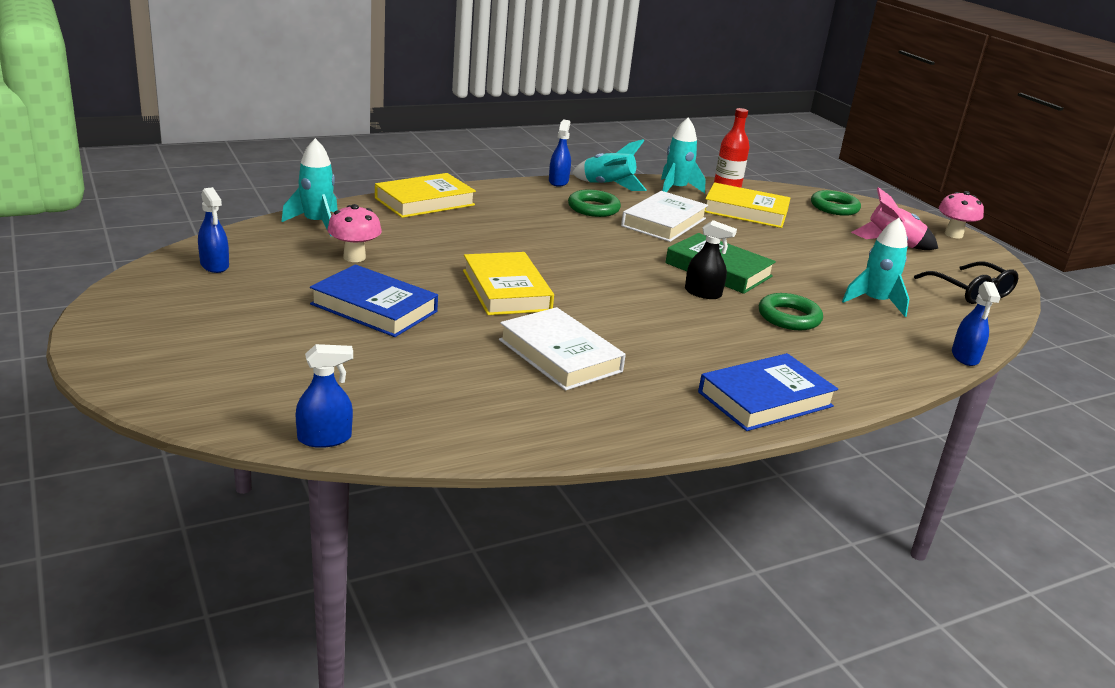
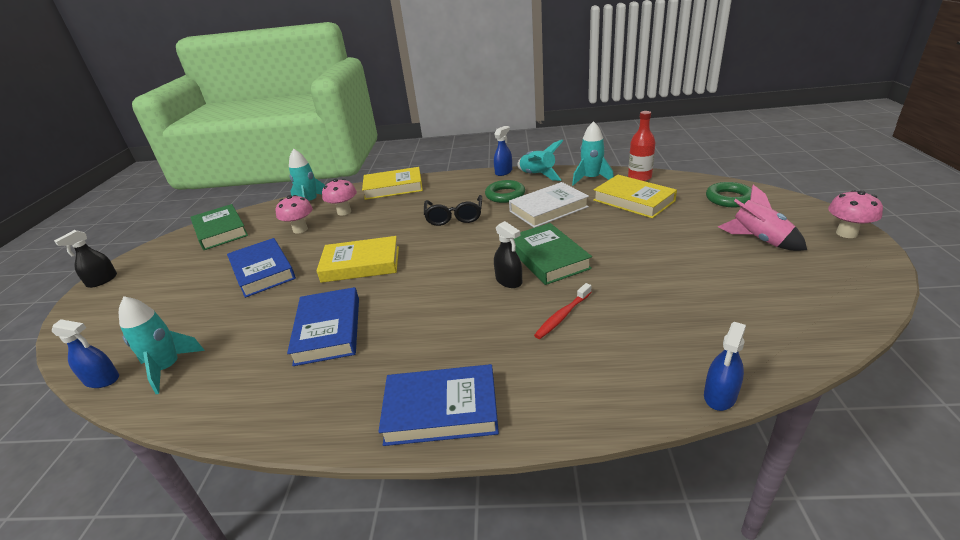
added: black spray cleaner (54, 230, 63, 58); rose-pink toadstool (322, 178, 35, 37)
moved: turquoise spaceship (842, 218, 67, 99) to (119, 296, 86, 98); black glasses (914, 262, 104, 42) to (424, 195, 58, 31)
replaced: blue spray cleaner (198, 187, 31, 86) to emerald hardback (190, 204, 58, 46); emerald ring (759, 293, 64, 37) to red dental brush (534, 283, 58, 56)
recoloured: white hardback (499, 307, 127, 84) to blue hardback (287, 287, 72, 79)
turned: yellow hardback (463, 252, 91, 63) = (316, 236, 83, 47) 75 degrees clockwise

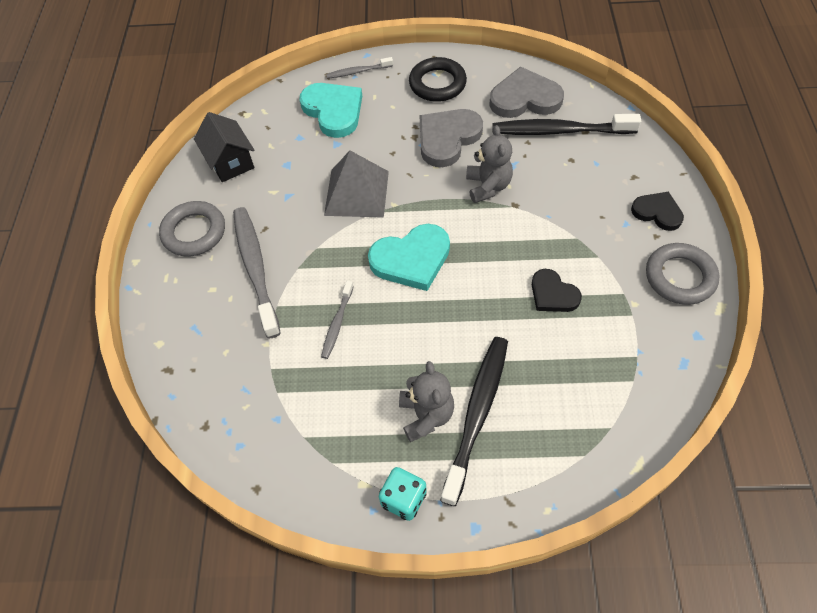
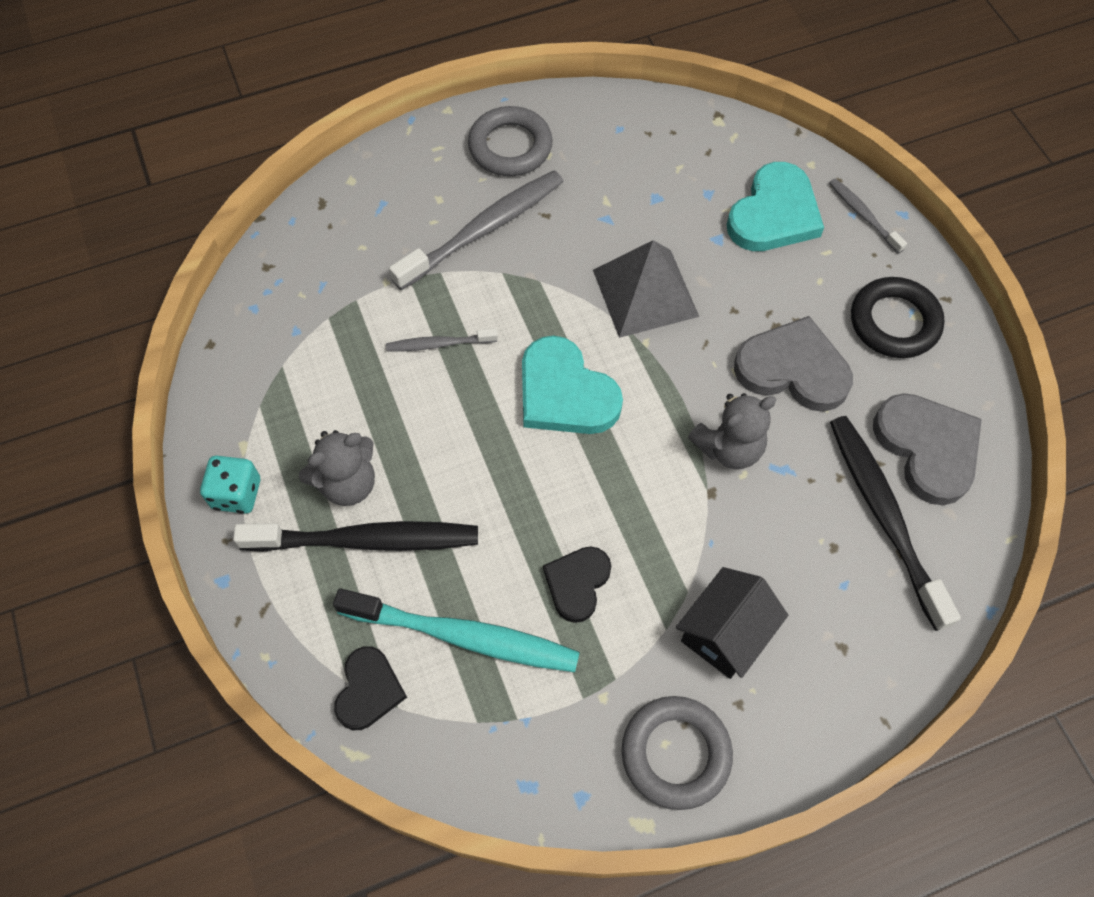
added: turquoise dental brush (333, 588, 247, 84)
moved: black toy house (194, 112, 60, 70) to (676, 567, 112, 112); black love heart (631, 192, 53, 39) to (334, 646, 73, 84)

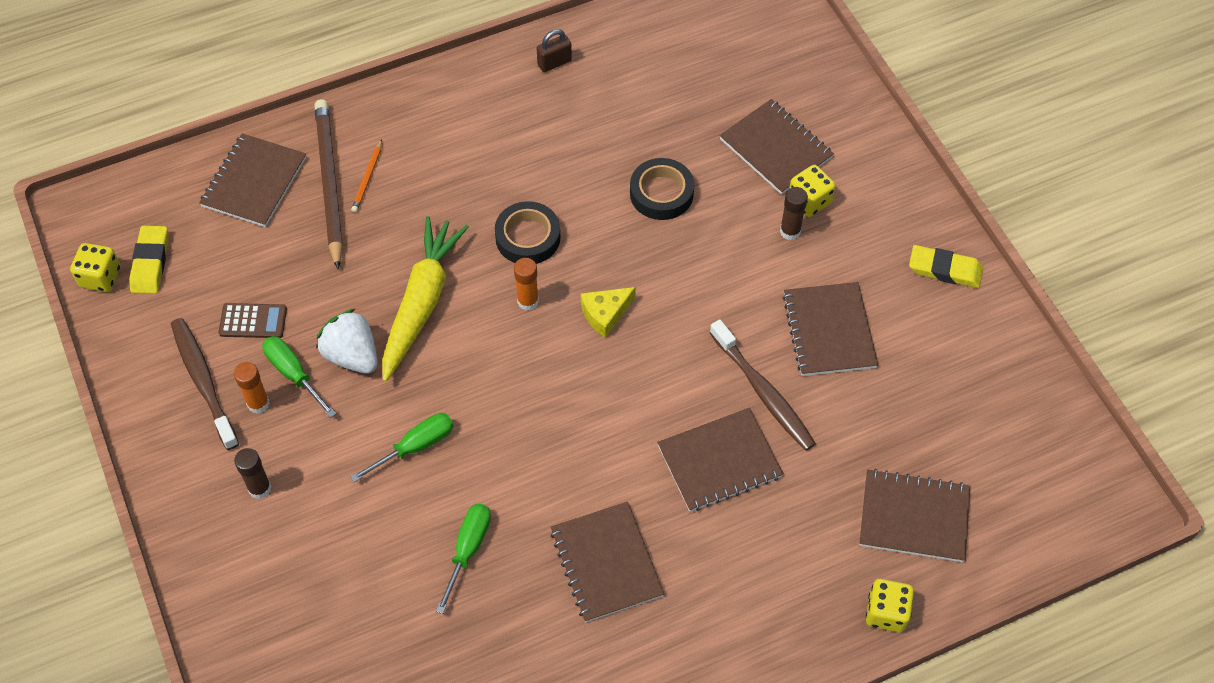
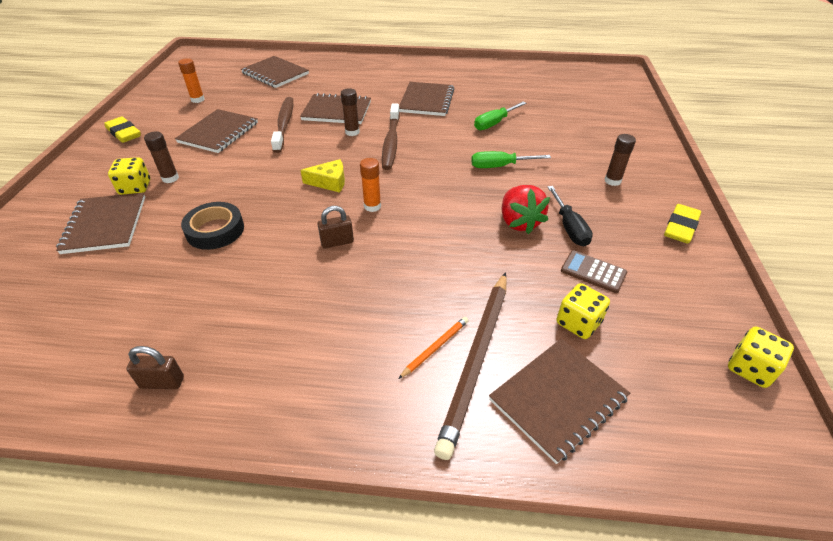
removed: yellow toy carrot (382, 216, 87, 166)
added: brown stick of glue (341, 88, 19, 48)
moved: yellow eraser (129, 226, 40, 68) to (664, 204, 37, 40); brown dental brush (171, 318, 68, 132) to (382, 103, 18, 67); orange stick of glue (234, 362, 36, 52) to (178, 58, 27, 45); yellow die (866, 579, 48, 53) to (556, 283, 54, 56)
replaced: black sticky tape (495, 201, 65, 63) to brown padlock (317, 206, 37, 43)
recoloured: emerald hand screwdriver (262, 336, 74, 82) to black hand screwdriver (548, 186, 45, 61); white strawberry (316, 309, 62, 65) to red strawberry (502, 185, 48, 49)

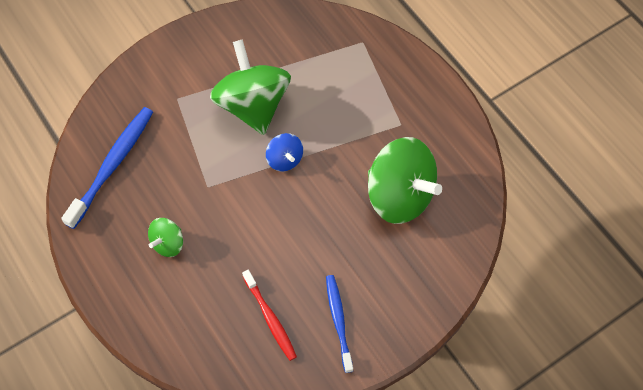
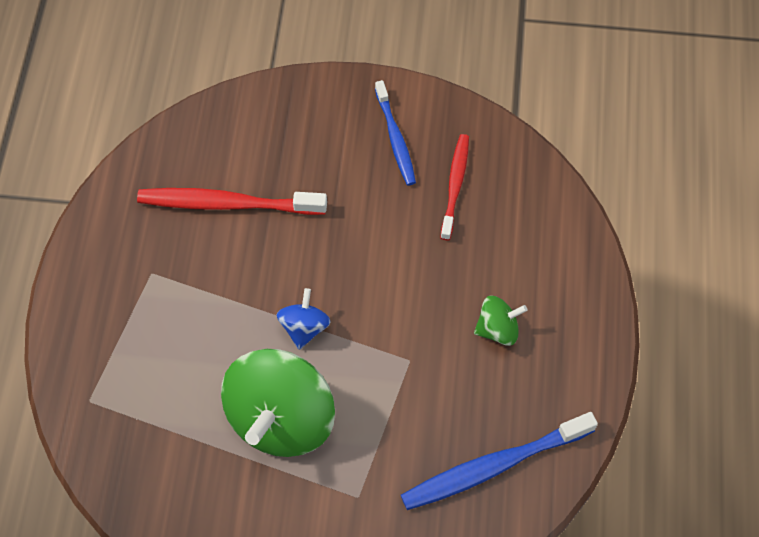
replaced: emerald toy top (368, 137, 74, 87) to red dental brush (137, 188, 190, 27)
turned: blue dental brush (326, 275, 27, 98) = (375, 80, 41, 105) 45 degrees counterclockwise

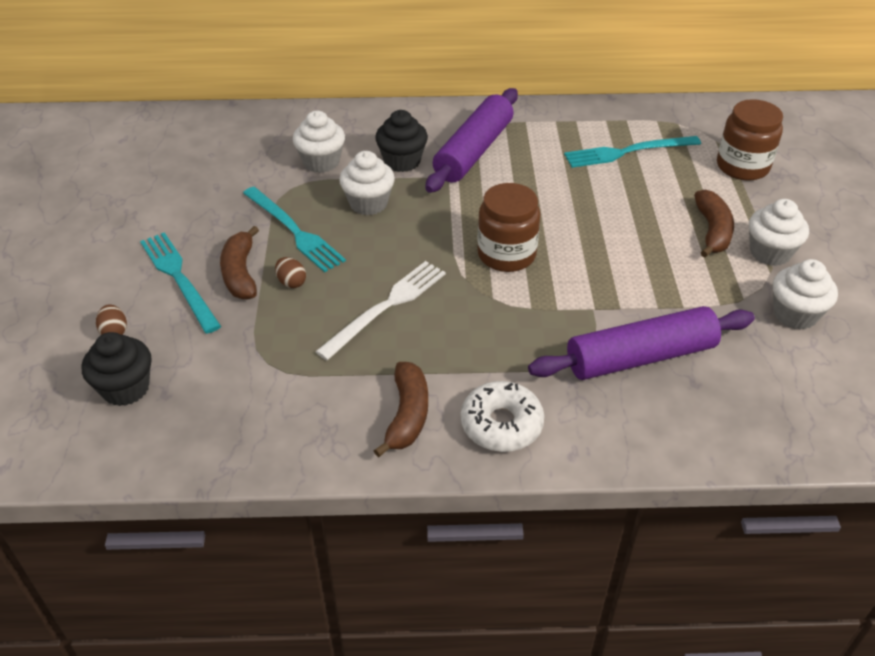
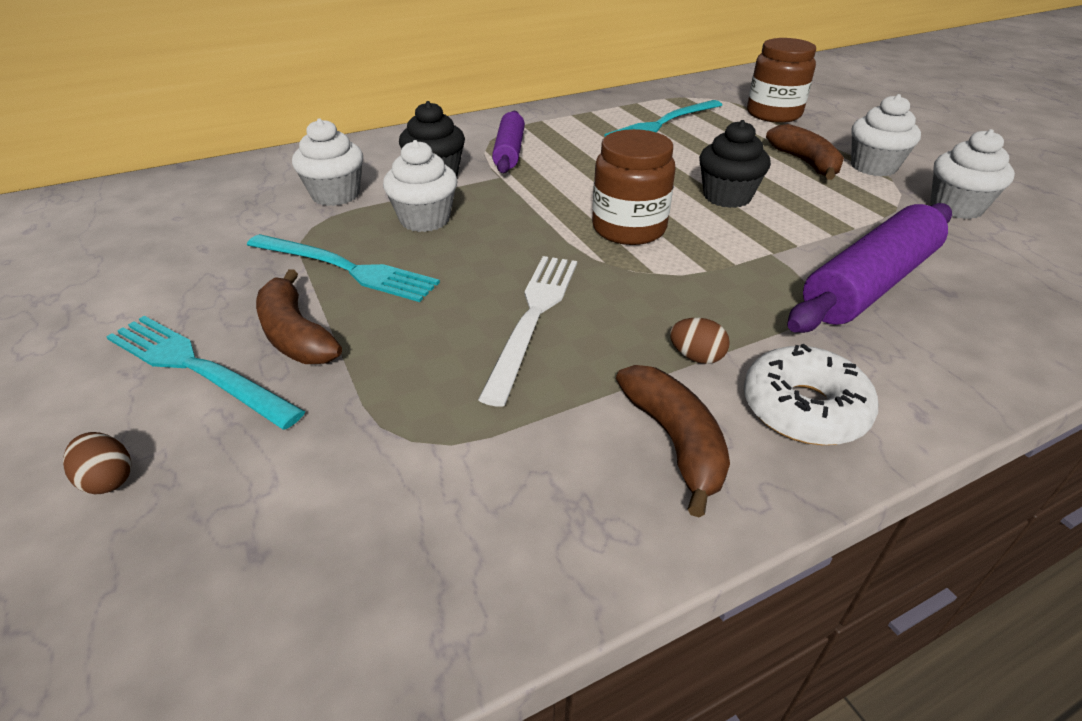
moved: black fairy cake (82, 332, 70, 74) to (699, 120, 72, 88); brown egg shape (275, 257, 31, 31) to (670, 318, 60, 46)
resized: violet dough roller (425, 88, 93, 105) = (492, 111, 33, 62) x0.63

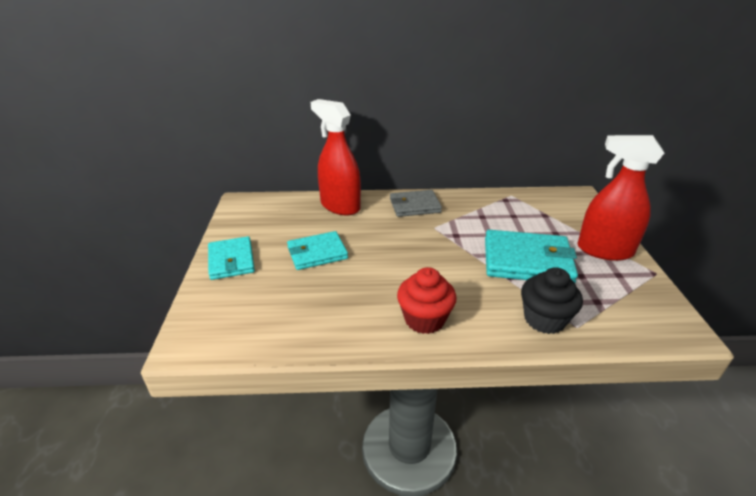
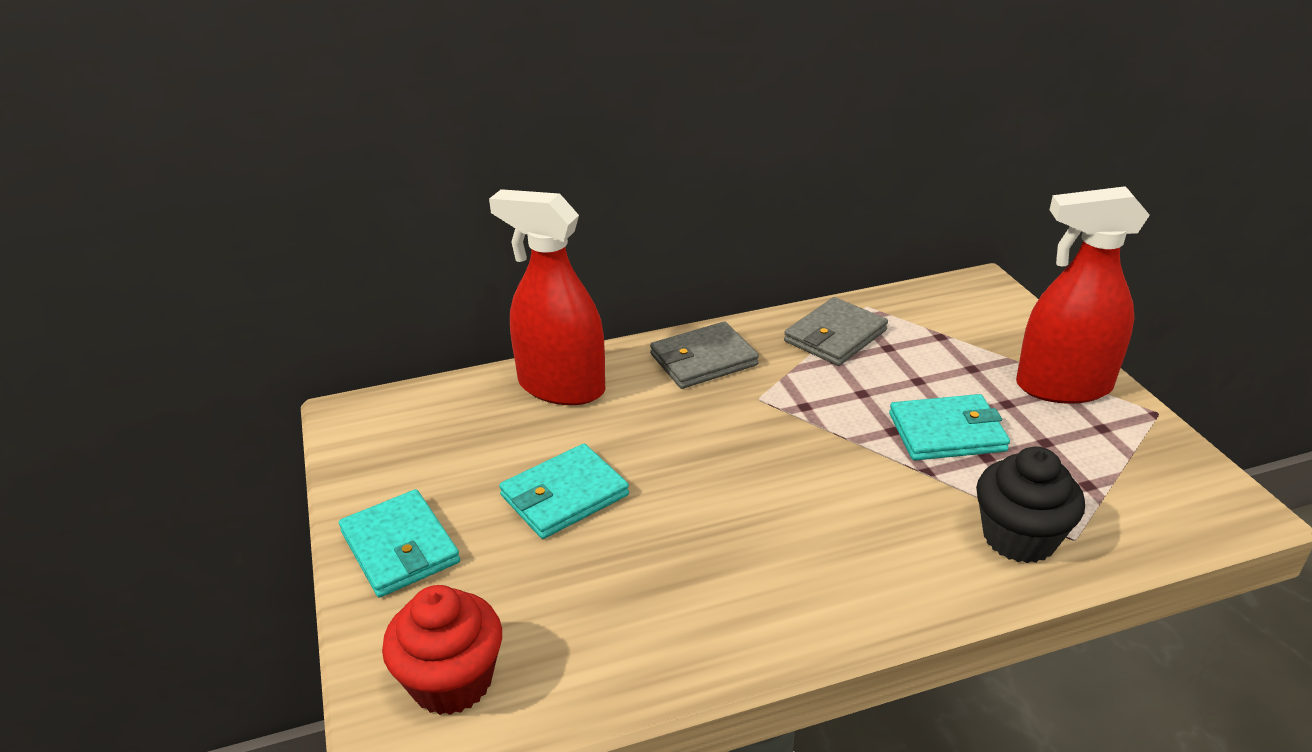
added: grey billfold (784, 297, 104, 69)
moved: red fairy cake (397, 267, 59, 67) to (382, 585, 120, 130)
resized: turquoise billfold (485, 230, 93, 53) = (889, 394, 121, 67) x0.65

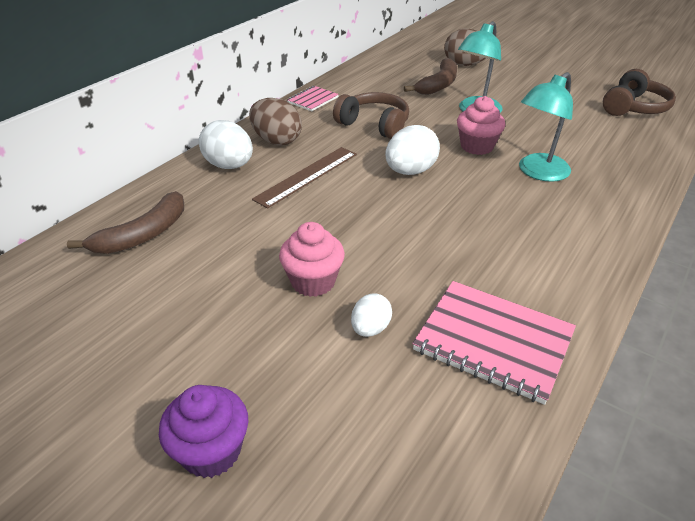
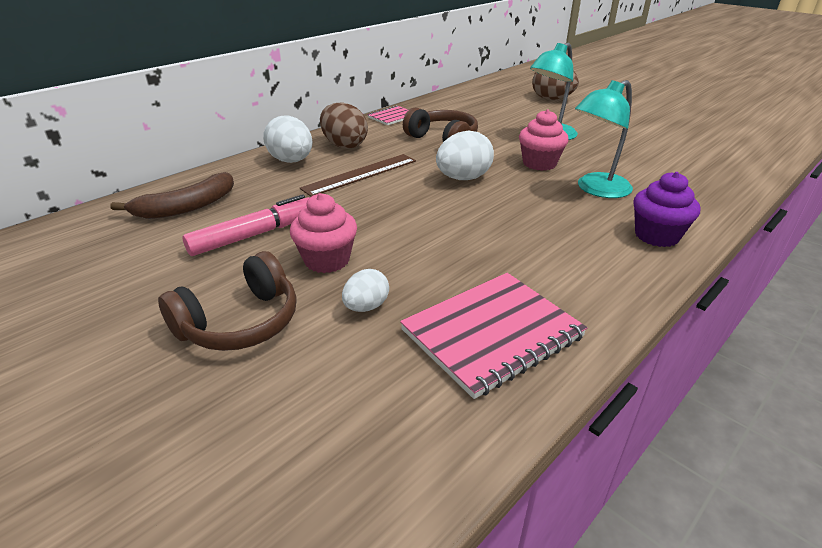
removed: brown banana fruit (404, 58, 53, 37)
added: rose-pink felt pen (183, 194, 127, 62)
moved: violet fairy cake (159, 385, 90, 93) to (633, 172, 67, 75); brown headset (603, 69, 73, 47) to (158, 251, 139, 100)
turned: rose-pink notepad (412, 281, 164, 124) = (400, 273, 187, 126) 75 degrees counterclockwise

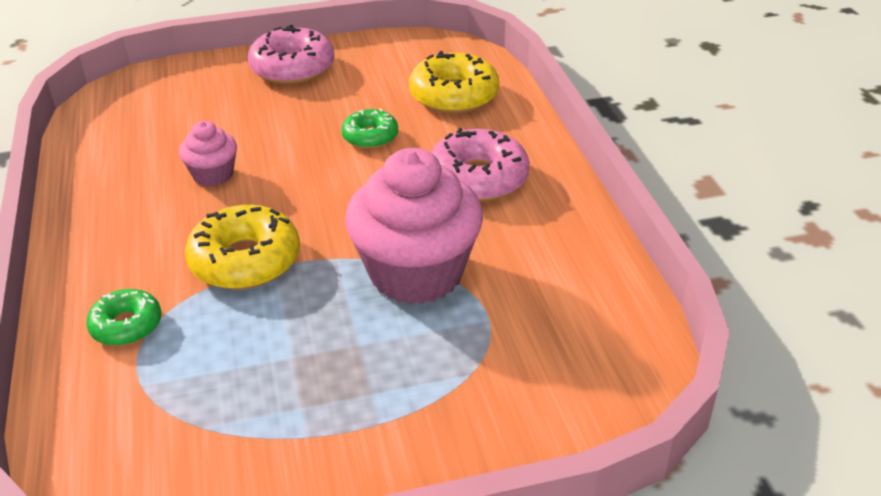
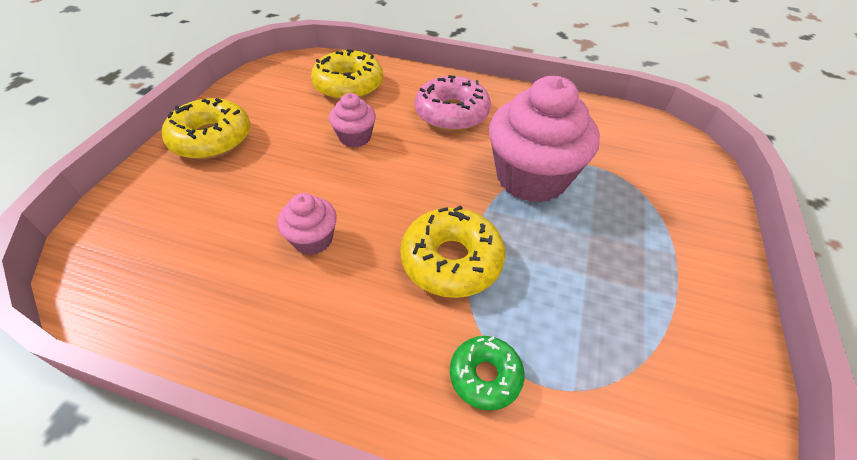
replaced: emerald donut (341, 108, 57, 41) to rose-pink fairy cake (329, 93, 47, 55)
recoloured: rose-pink donut (248, 24, 87, 60) to yellow donut (162, 98, 89, 61)

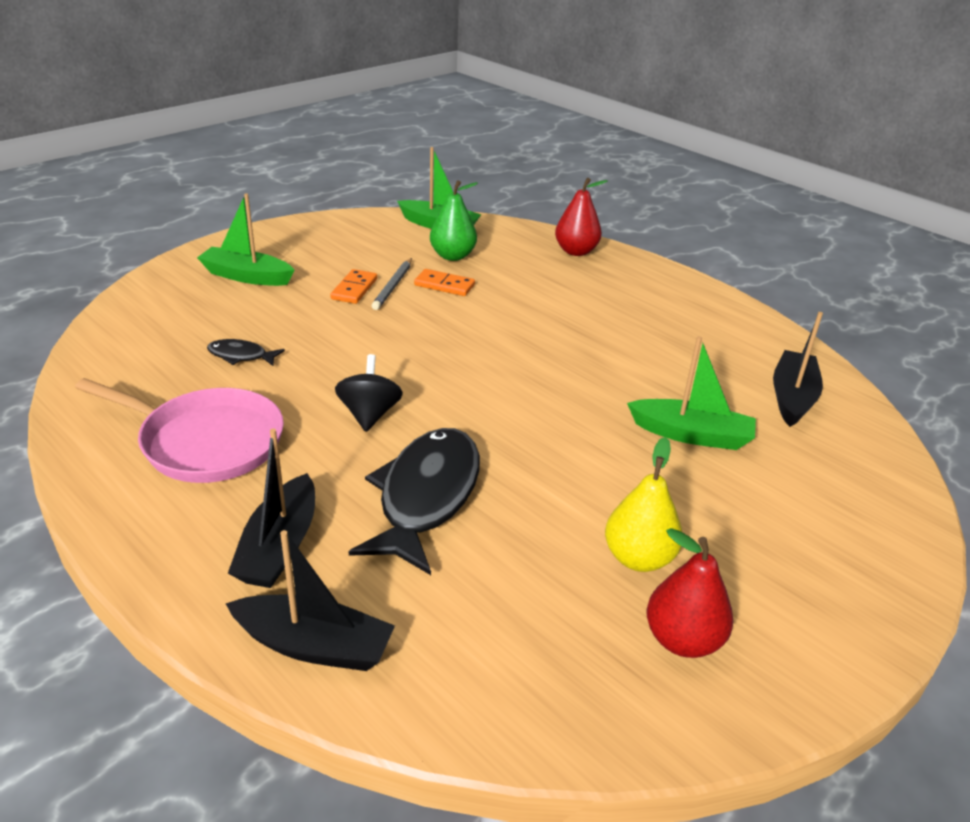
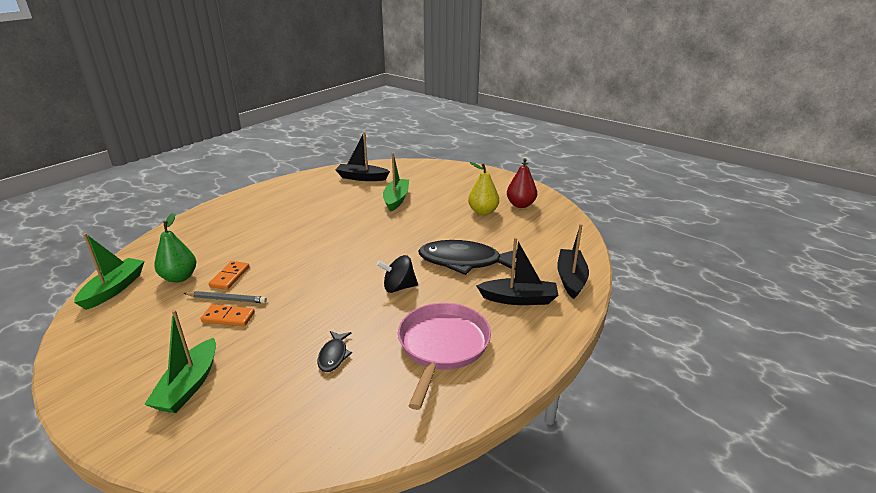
removed: red pear fruit (555, 178, 53, 78)

